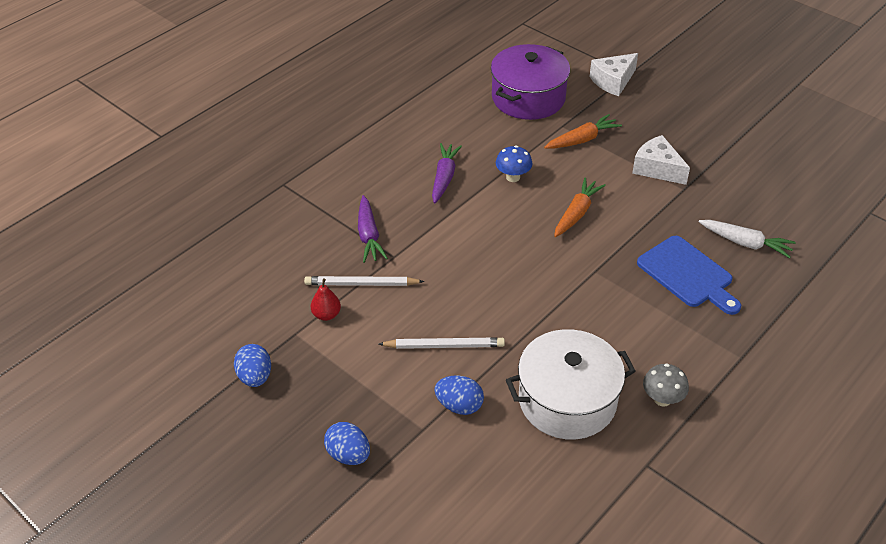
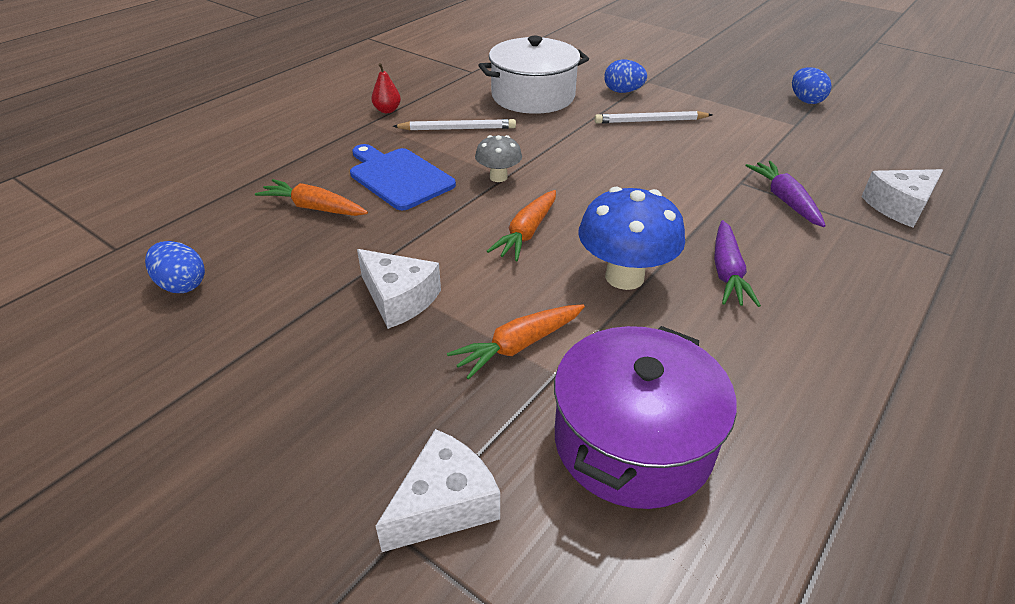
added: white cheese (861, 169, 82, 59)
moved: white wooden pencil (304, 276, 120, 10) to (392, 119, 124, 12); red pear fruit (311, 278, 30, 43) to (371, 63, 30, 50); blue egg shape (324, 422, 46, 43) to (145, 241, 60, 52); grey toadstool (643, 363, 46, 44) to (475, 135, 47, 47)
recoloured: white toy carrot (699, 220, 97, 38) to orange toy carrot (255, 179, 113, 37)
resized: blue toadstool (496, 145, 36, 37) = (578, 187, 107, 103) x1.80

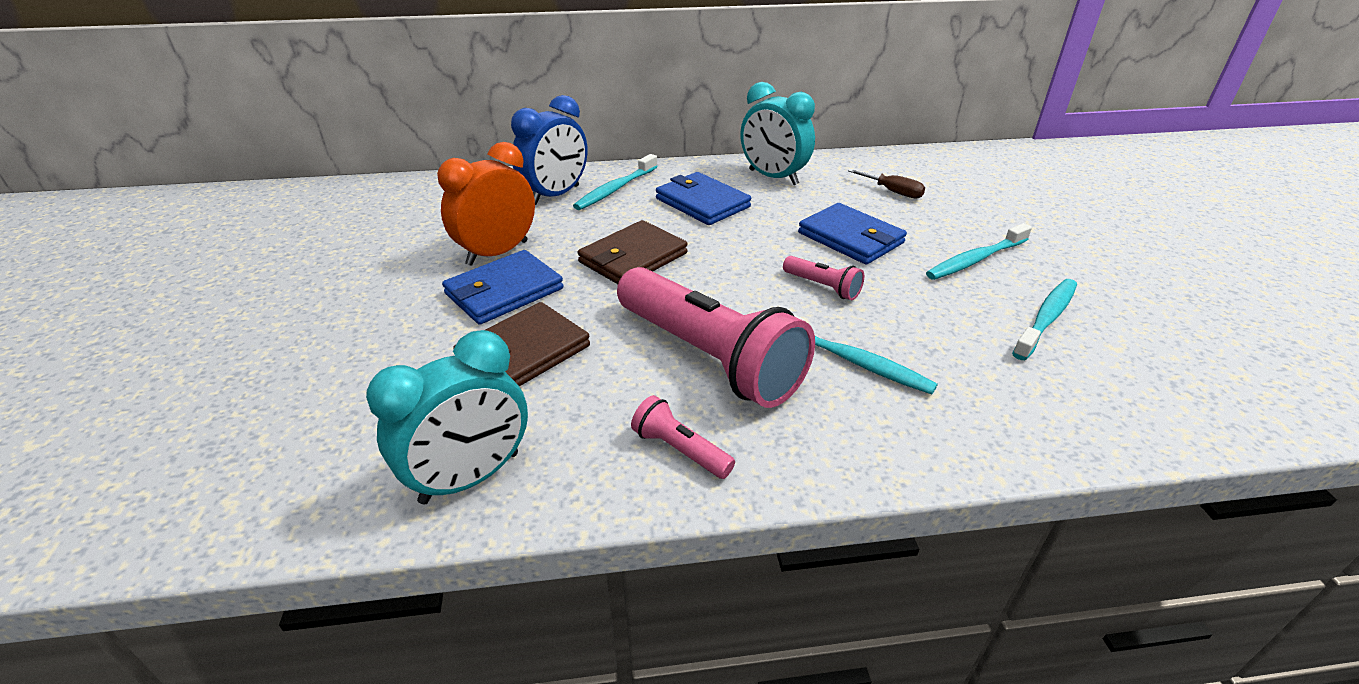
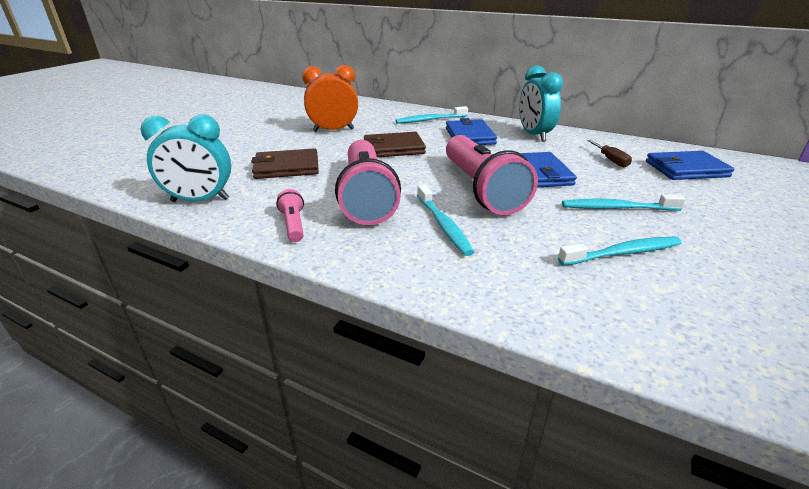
removed: blue bedside clock (511, 95, 77, 110)
moved: blue billfold (442, 250, 121, 75) to (646, 151, 88, 29)
resized: rose-pink flashlight (783, 256, 81, 44) = (446, 135, 92, 80) x2.36

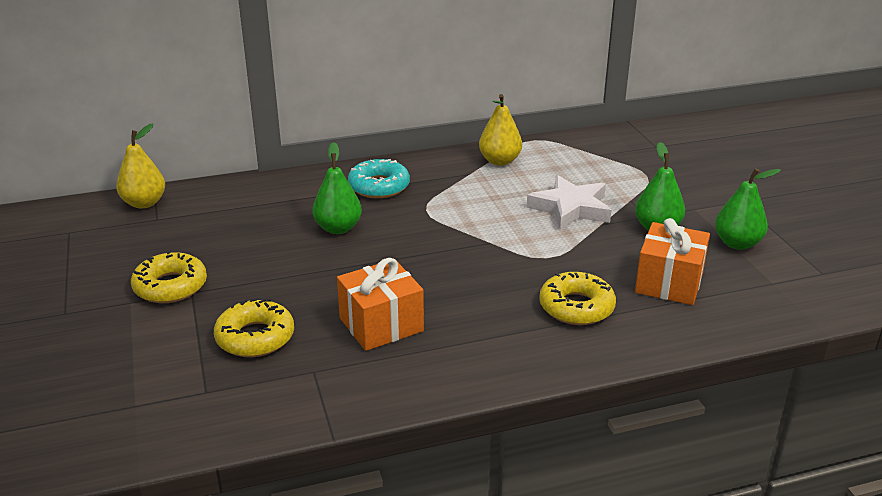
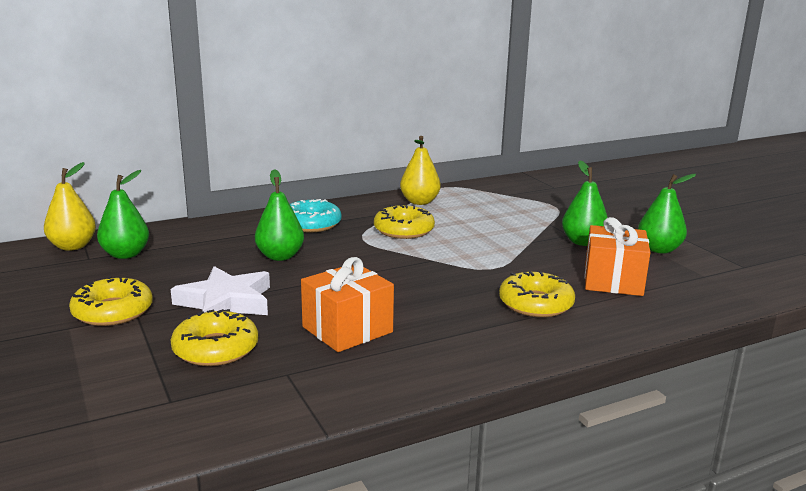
added: emerald pear fruit (97, 170, 52, 89); yellow donut (374, 205, 61, 34)
moved: white star shape (527, 175, 84, 55) to (171, 266, 99, 49)

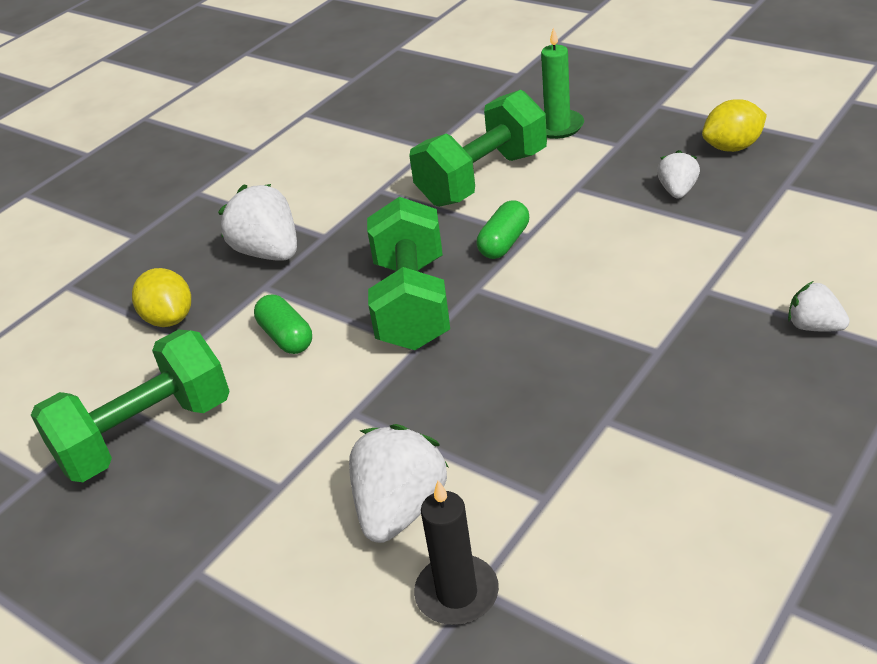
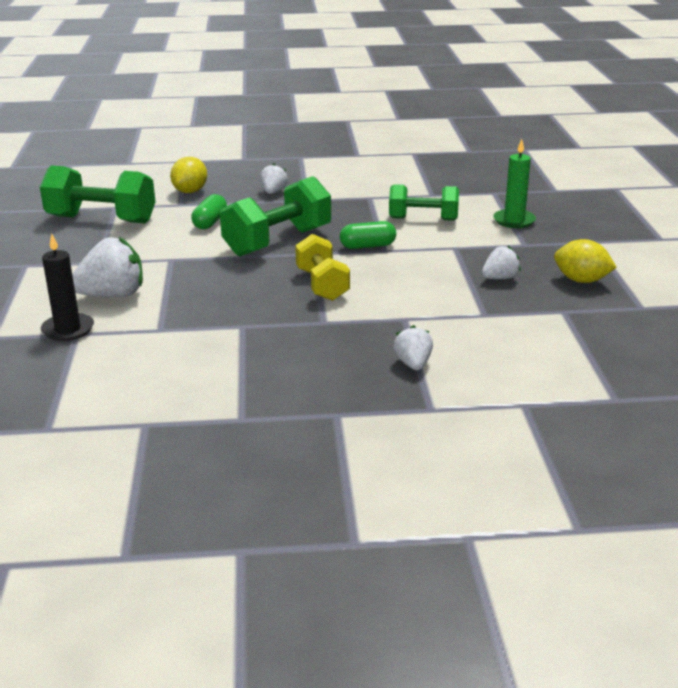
added: yellow free weight (295, 234, 55, 67)
resized: white strawberry (218, 184, 79, 77) = (260, 163, 28, 31) x0.57; emerald free weight (409, 90, 138, 117) = (389, 184, 70, 37) x0.66

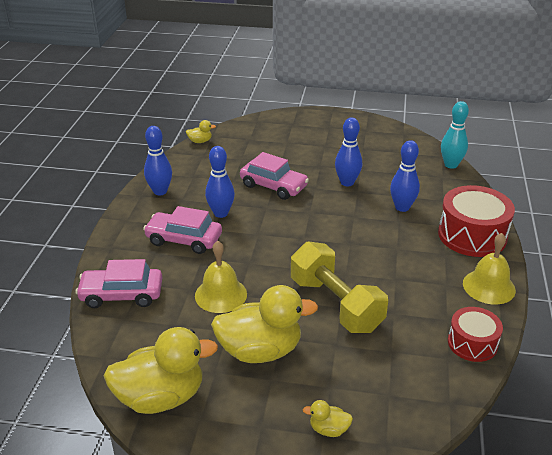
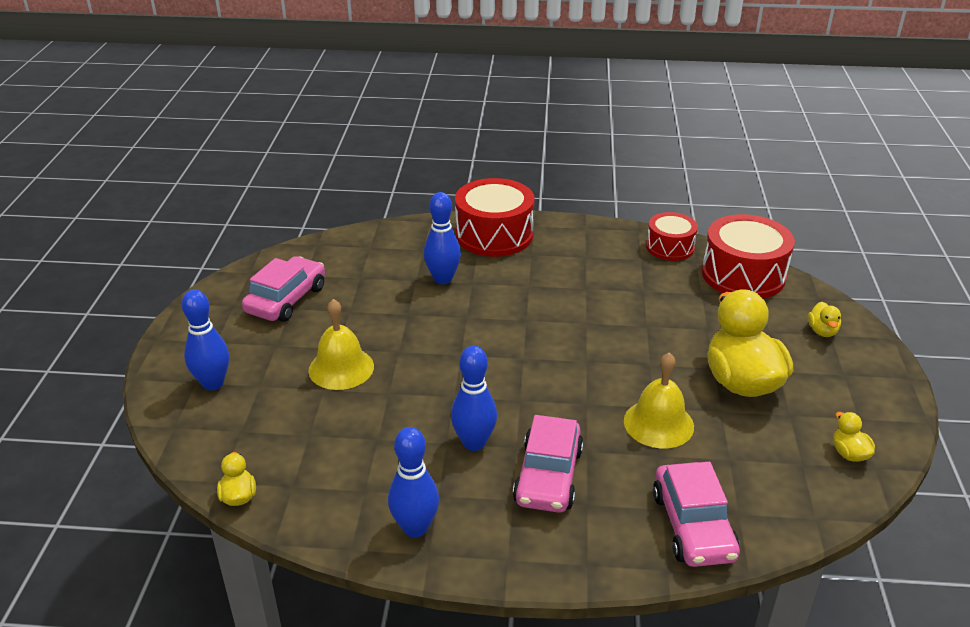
removed: yellow free weight (291, 242, 97, 91); turquoise bowling pin (441, 101, 28, 68)
added: red toy drum (702, 214, 93, 84)
moved: rose-pink automobile (240, 152, 69, 48) to (242, 256, 83, 66); blue bowling pin (335, 117, 27, 69) to (182, 289, 47, 102); yellow bell (463, 233, 53, 72) to (308, 299, 66, 91)
resized: yellow rubber duck (104, 327, 114, 87) = (833, 412, 42, 50) x0.43

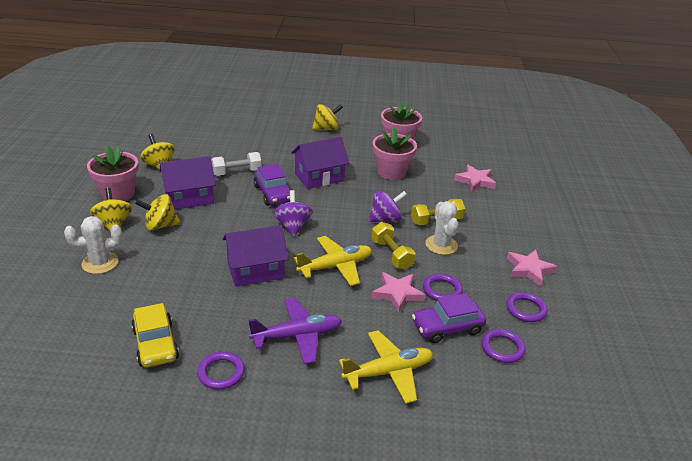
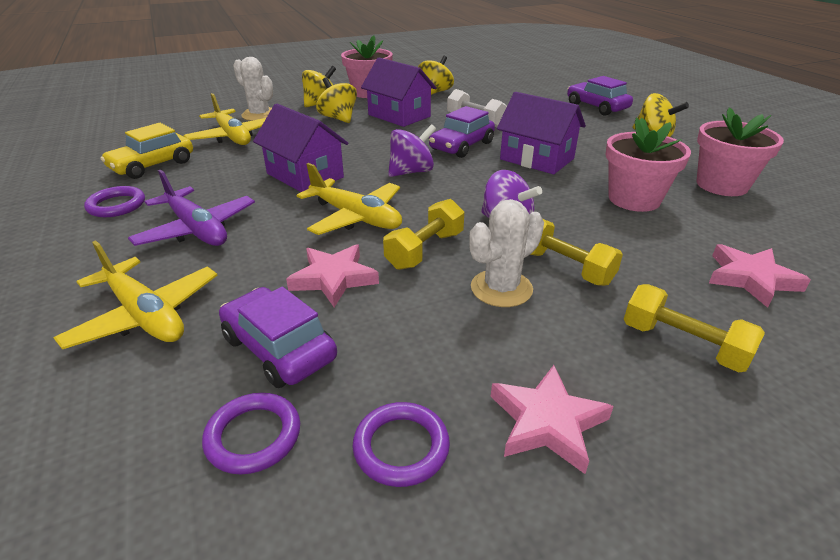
removed: violet ring (423, 274, 40, 27)
added: yellow plane (183, 93, 83, 52); violet automobile (567, 76, 66, 40); yellow free weight (624, 284, 141, 88)

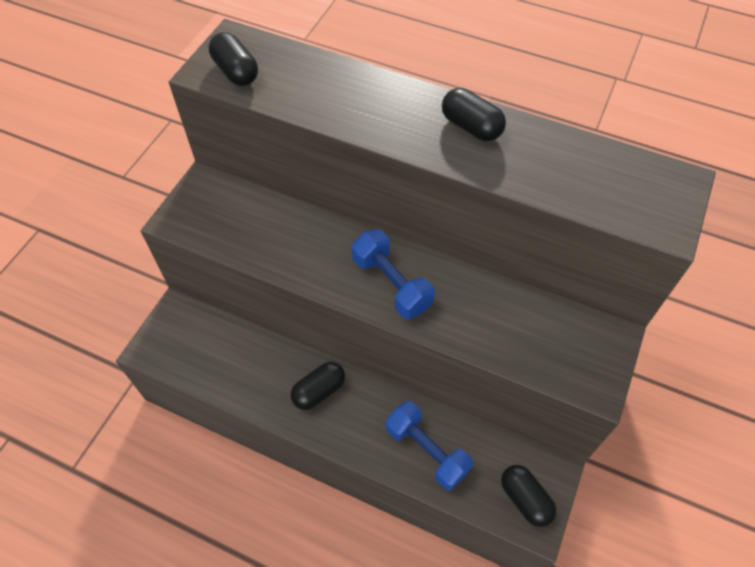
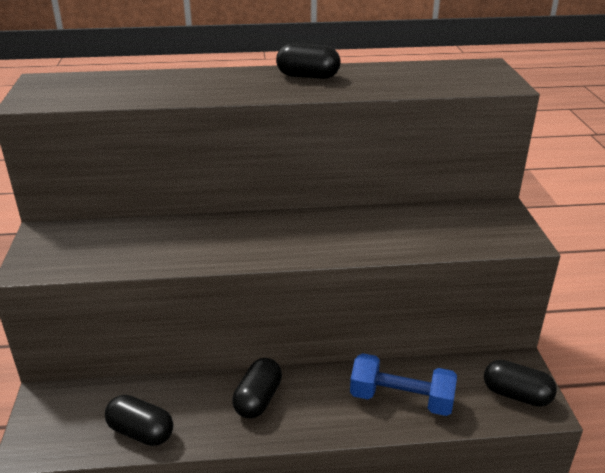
removed: blue free weight (352, 229, 83, 90)
moved: black pill (209, 32, 49, 54) to (105, 395, 68, 51)

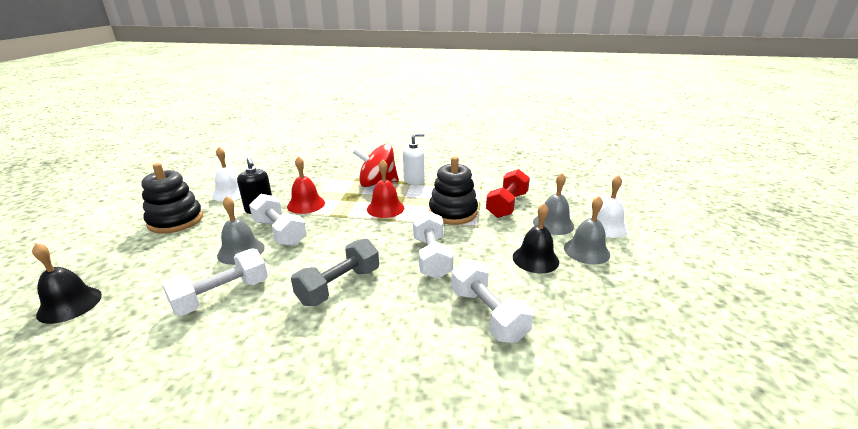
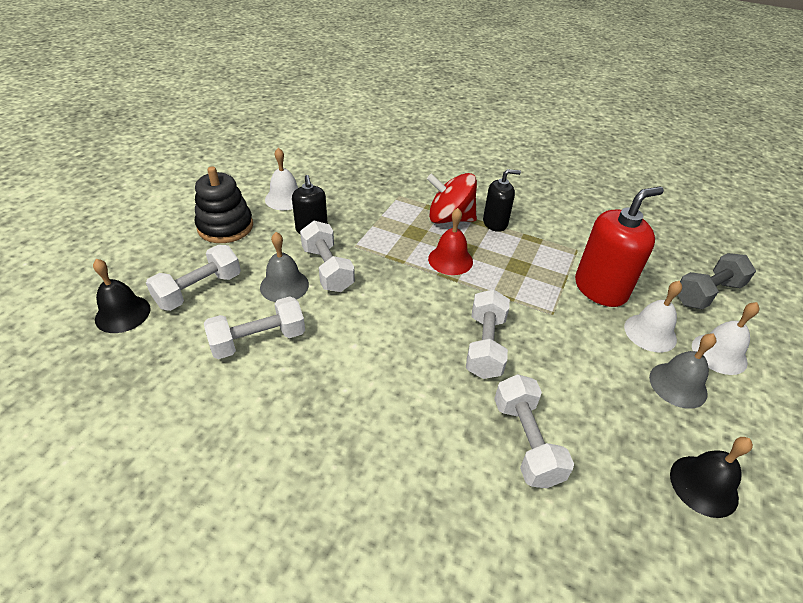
removed: red bell (287, 156, 38, 58); black stacking rings (429, 156, 49, 69)
added: white free weight (146, 245, 95, 66)
moved: grey free weight (291, 238, 88, 68) to (678, 253, 78, 57); black bell (513, 203, 46, 70) to (670, 437, 83, 81)
replaced: red free weight (486, 169, 44, 49) to red soap pump (575, 186, 89, 121)
recoloured: white soap pump (403, 133, 22, 52) to black soap pump (483, 169, 38, 63); grey bell (533, 173, 41, 62) to white bell (624, 281, 58, 71)

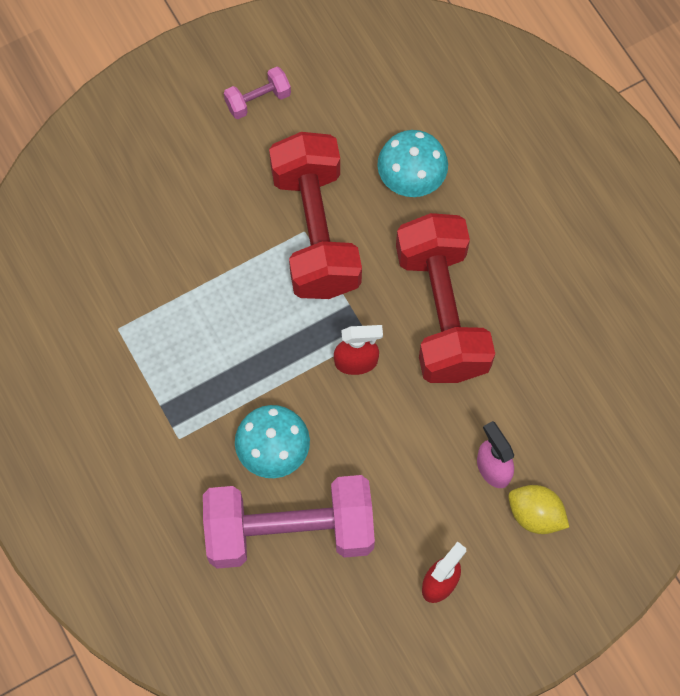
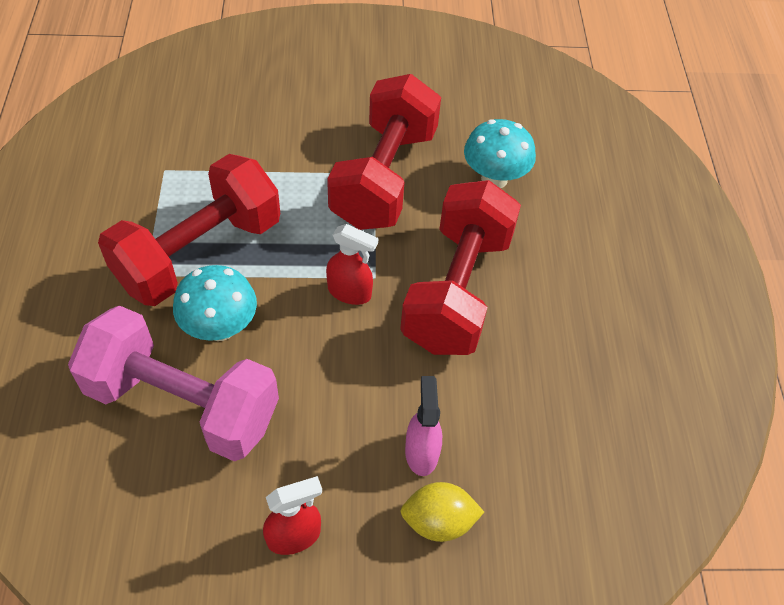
removed: rose-pink free weight (224, 67, 67, 52)
added: red free weight (98, 154, 182, 152)
turned: yellow citrus fruit (508, 485, 61, 49) = (400, 482, 84, 60) 60 degrees counterclockwise

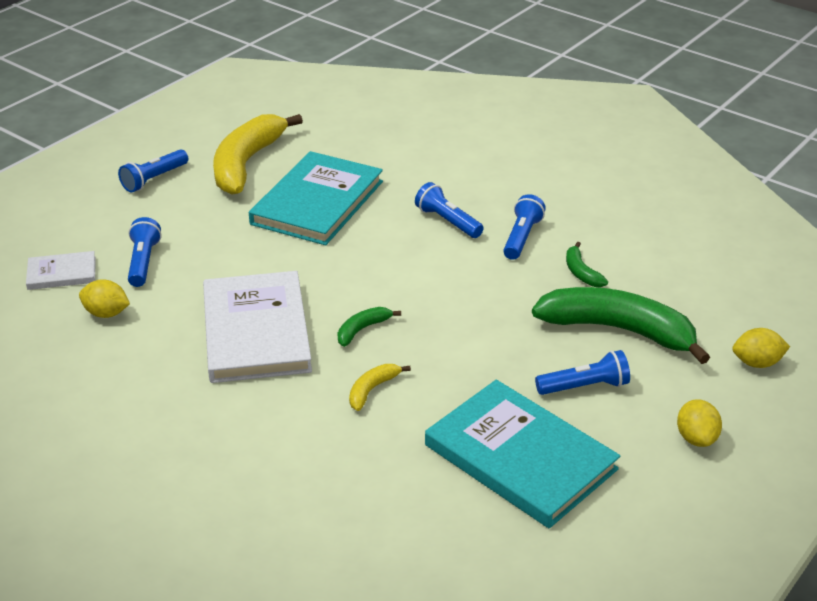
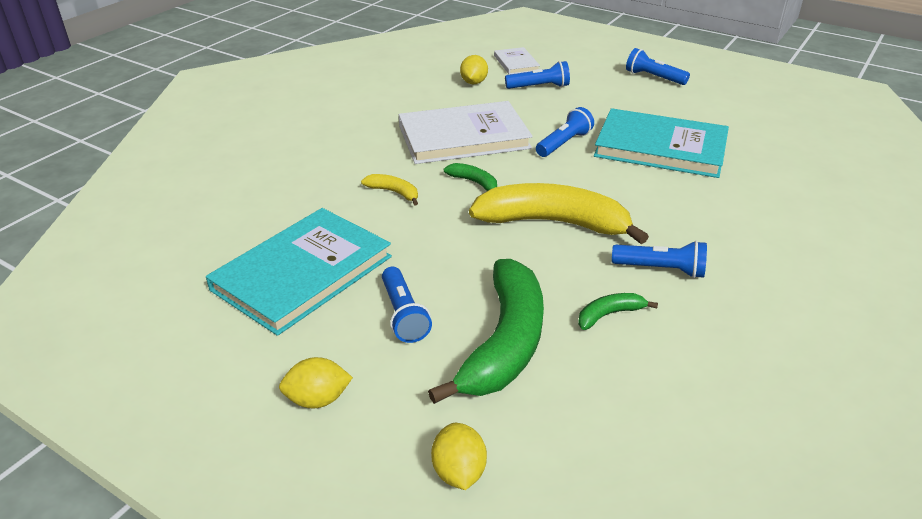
moved: yellow banana fruit (213, 114, 90, 81) to (469, 183, 180, 61); blue flashlight (415, 182, 69, 56) to (536, 107, 58, 50)

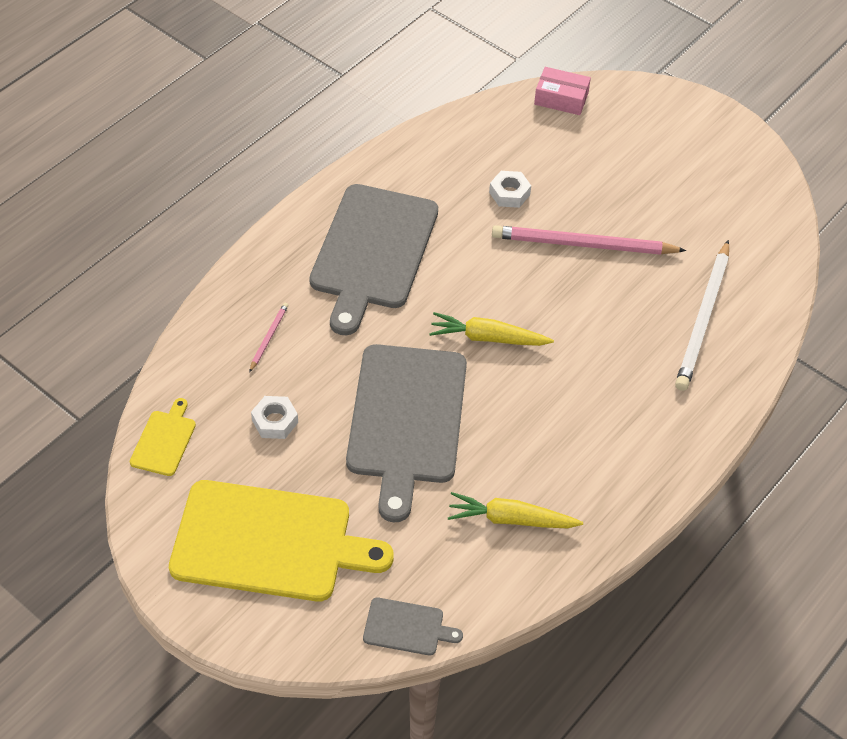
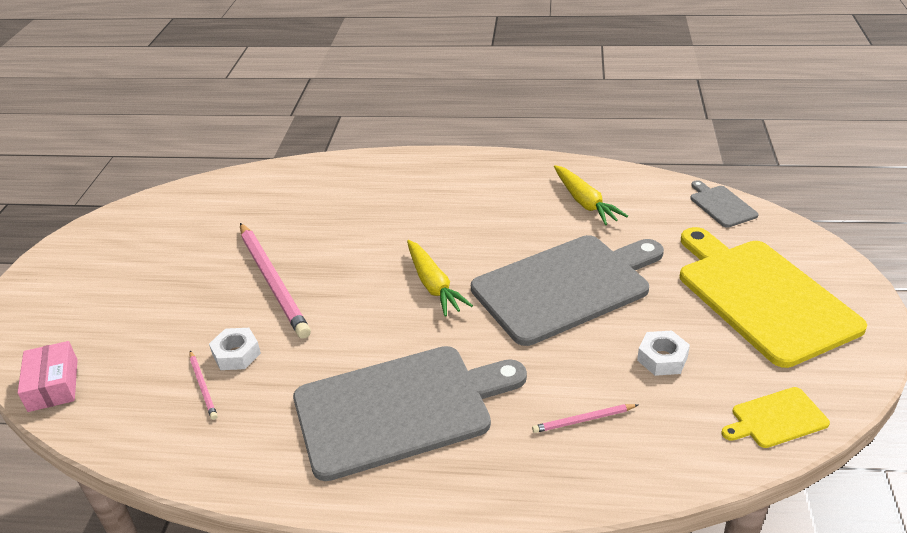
removed: white wooden pencil (675, 240, 54, 151)
added: rose-pink wooden pencil (190, 351, 28, 69)

